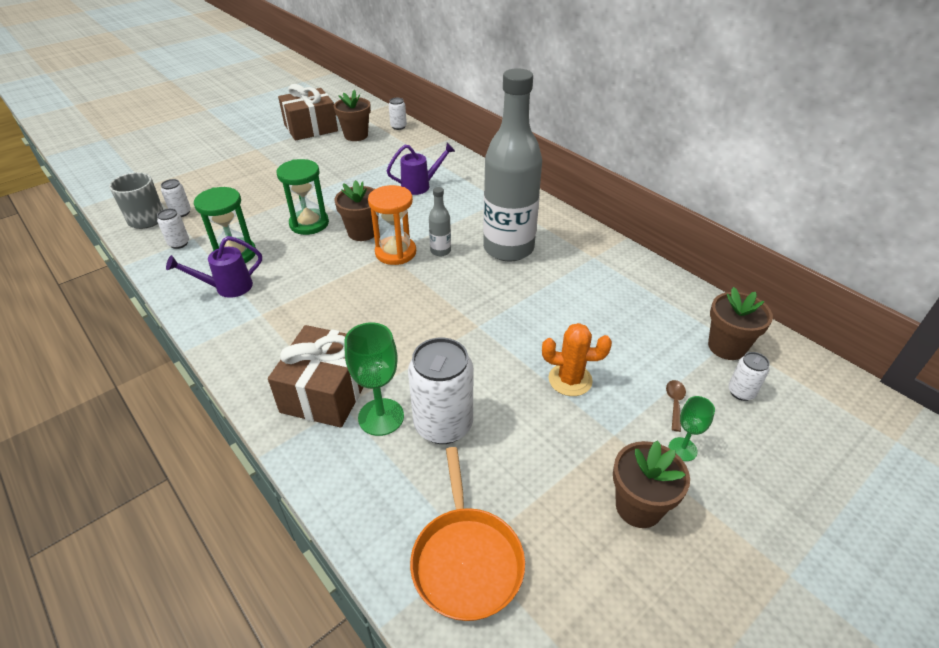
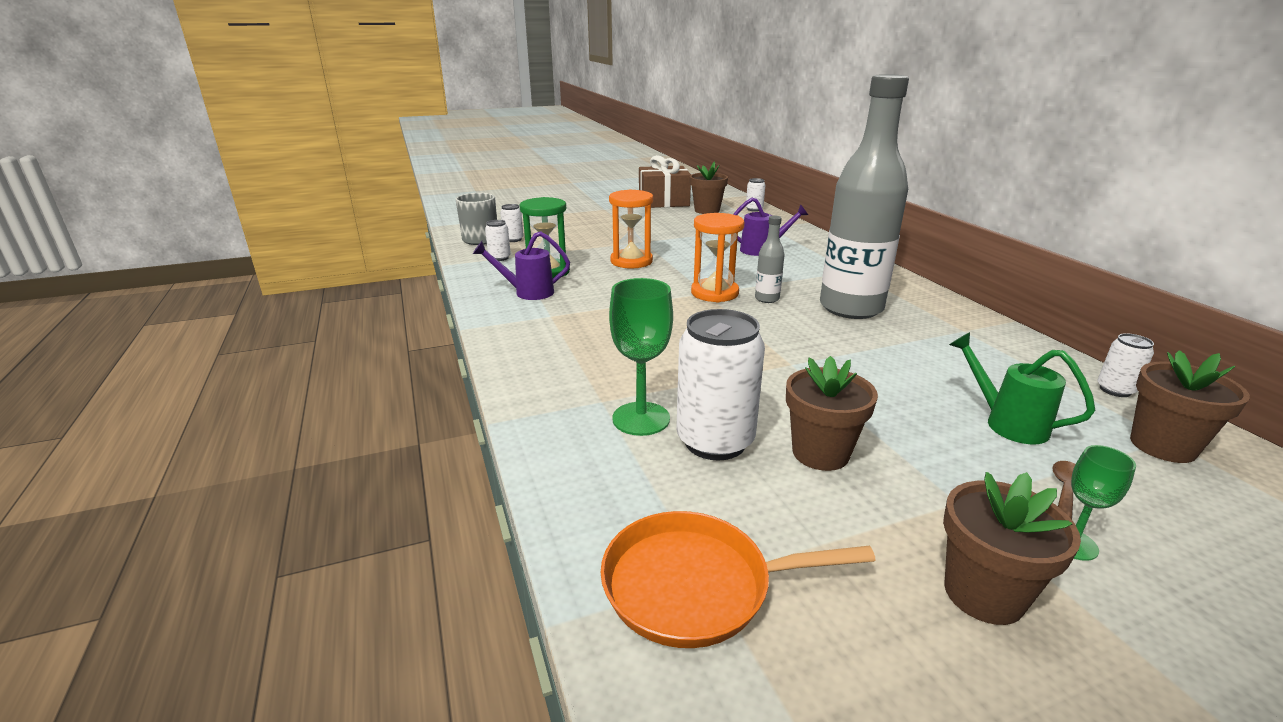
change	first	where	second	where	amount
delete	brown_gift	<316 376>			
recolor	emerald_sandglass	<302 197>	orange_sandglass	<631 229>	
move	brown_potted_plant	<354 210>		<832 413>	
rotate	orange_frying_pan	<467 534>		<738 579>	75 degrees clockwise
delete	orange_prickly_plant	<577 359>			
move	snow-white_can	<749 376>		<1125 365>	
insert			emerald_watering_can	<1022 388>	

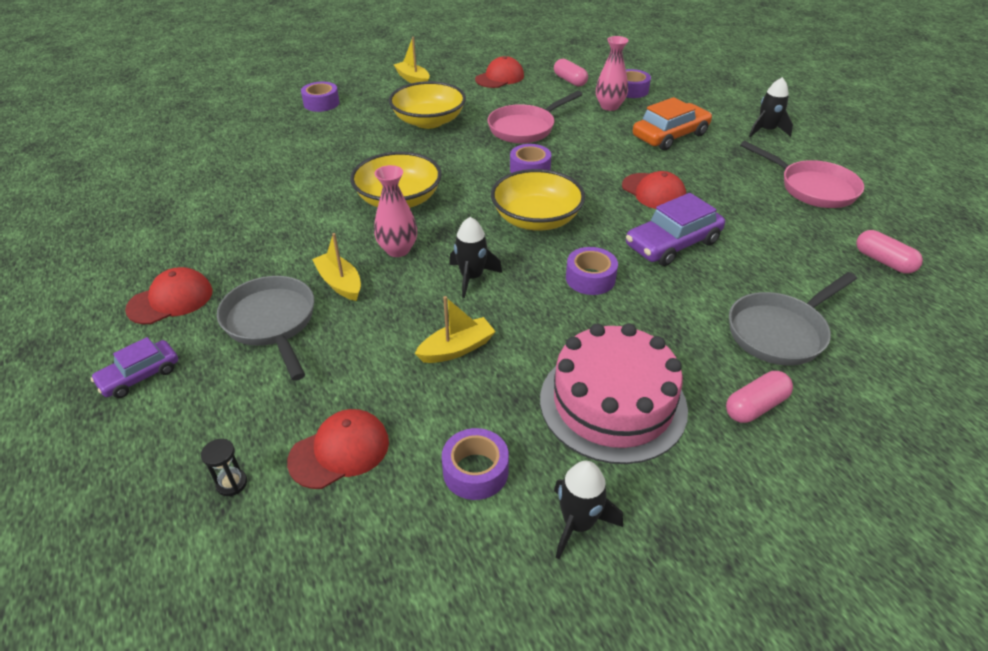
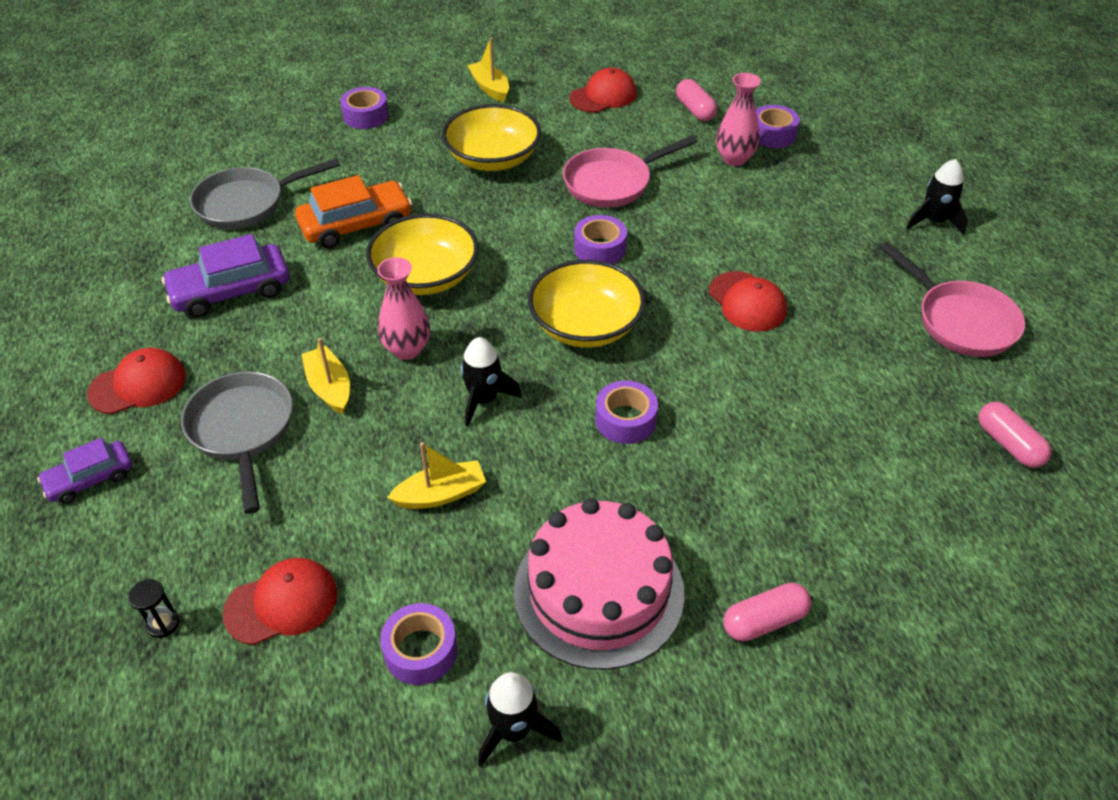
change	first	where	second	where	amount
move	violet_automobile	<675 229>		<225 275>	
move	orange_automobile	<672 123>		<353 211>	
move	ash-grey_frying_pan	<793 319>		<265 193>	

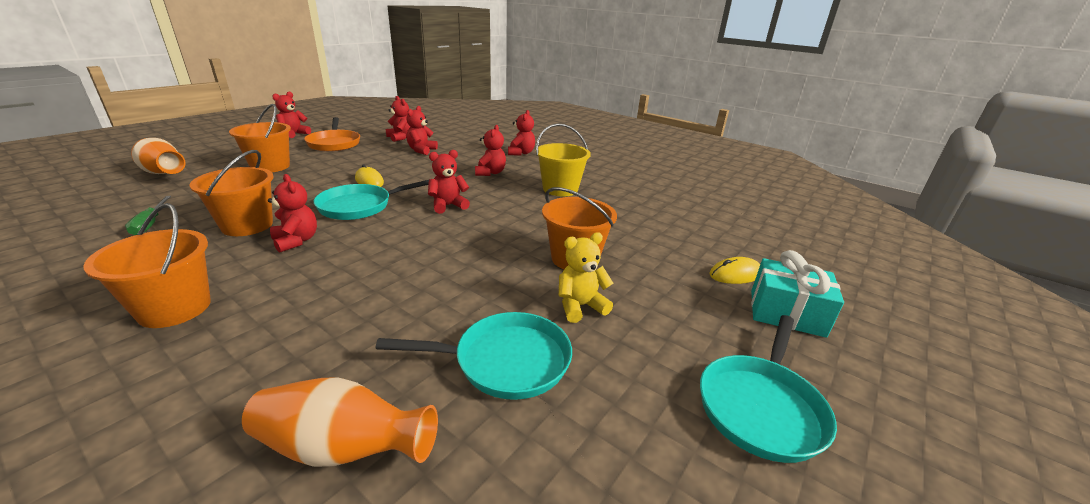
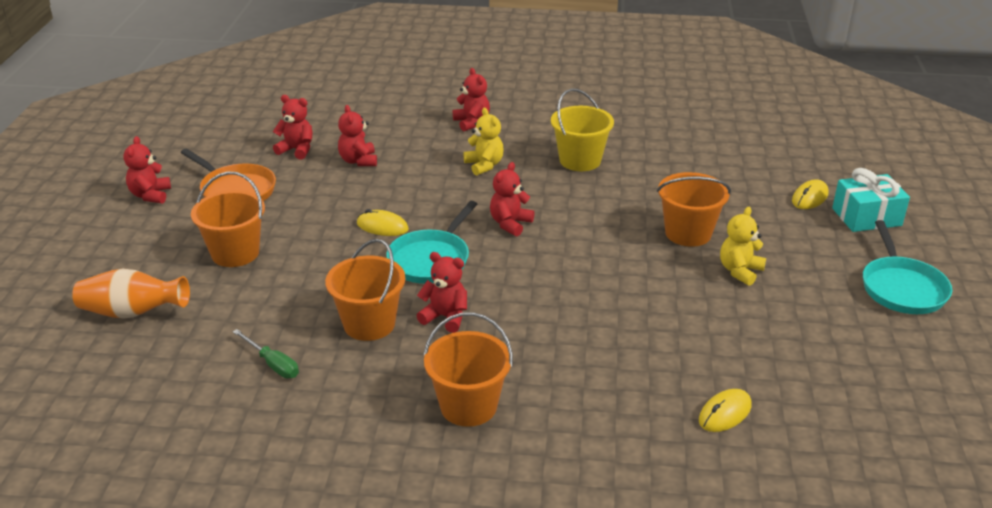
change	first	where	second	where	amount
replace	orange_vase	<340 422>	bright_yellow_mouse	<725 410>	
delete	aqua_frying_pan	<473 356>			
recolor	red_teddy	<490 150>	bright_yellow_teddy	<484 141>	

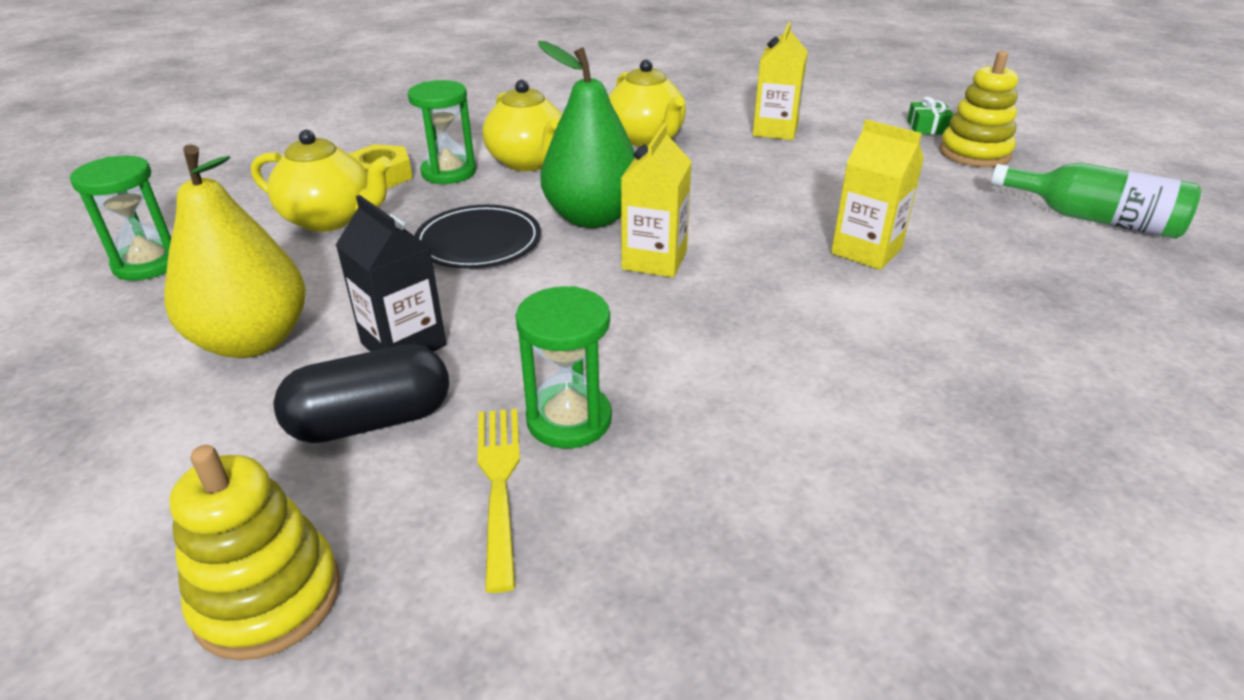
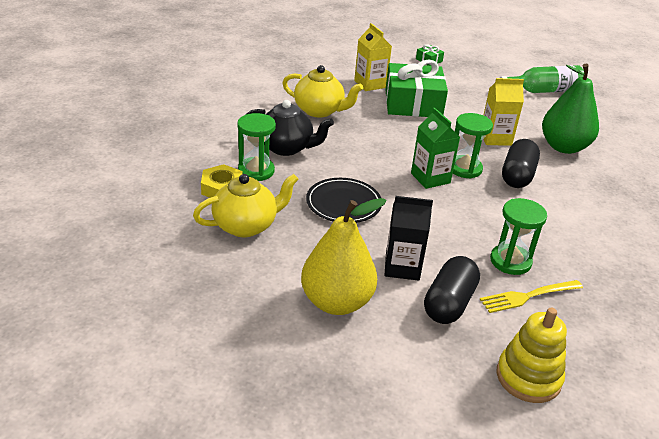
change	first	where	second	where	amount
move	emerald_sandglass	<120 218>		<473 146>	
rotate	bright_yellow_table_fork	<499 501>		<531 296>	60 degrees counterclockwise
recolor	bright_yellow_teapot	<522 125>	black_teapot	<290 128>	
move	emerald_pear_fruit	<586 134>		<570 109>	
recolor	bright_yellow_carton	<656 201>	emerald_carton	<435 148>	
delete	bright_yellow_ring_stacker	<978 109>			
insert			emerald_gift	<416 88>	
insert			black_pill	<521 163>	

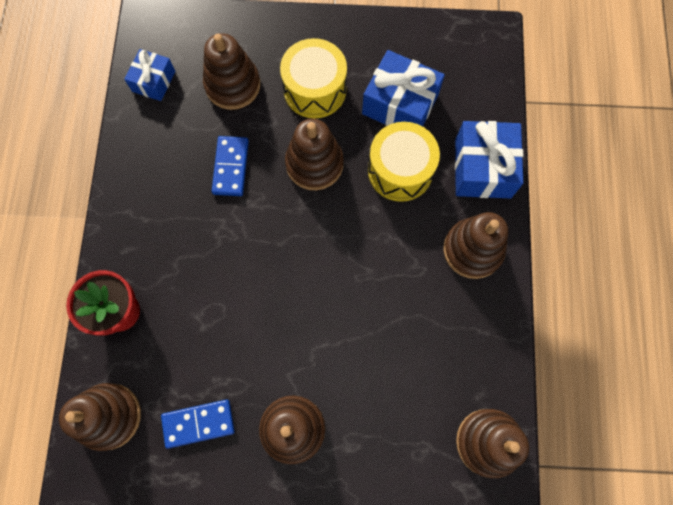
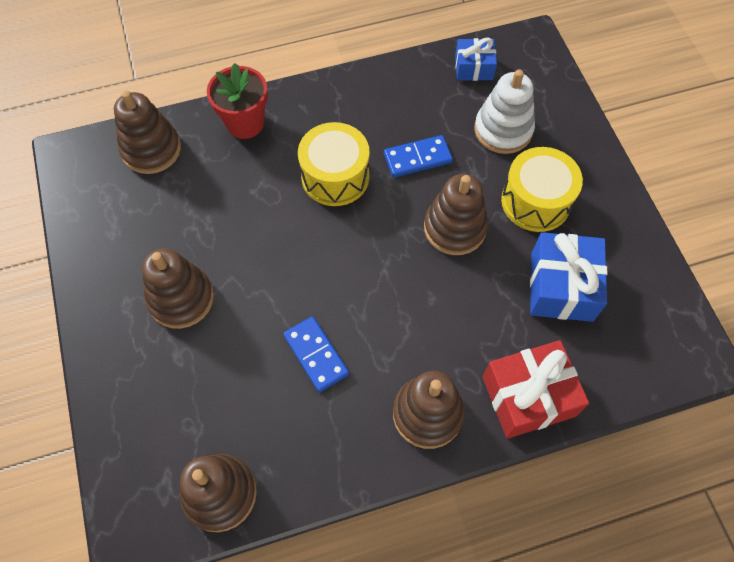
change	first	where	second	where	amount
move	cobalt_domino_tile	<198 424>		<316 354>	
recolor	brown_ring_stacker	<231 71>	snow-white_ring_stacker	<504 112>	
move	bright_yellow_toy_drum	<404 162>		<334 164>	
recolor	cobalt_gift	<489 159>	red_gift	<535 389>	

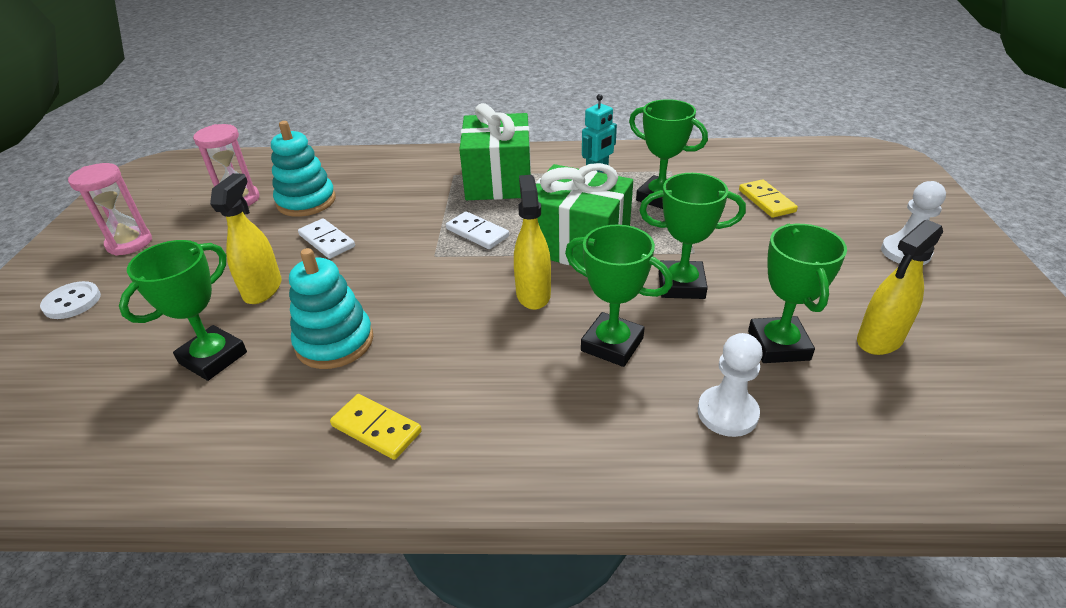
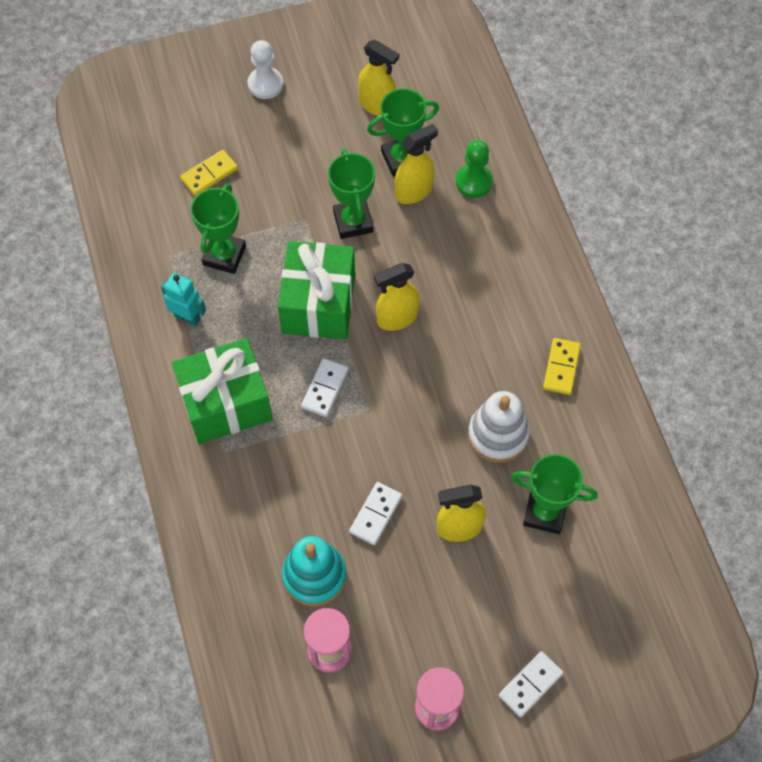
change	first	where	second	where	amount
replace	snow-white_sewing_button	<70 300>	snow-white_domino_tile	<531 684>	
recolor	aqua_ring_stacker	<331 308>	snow-white_ring_stacker	<499 427>	
delete	emerald_award_cup	<619 295>			
recolor	snow-white_pawn	<730 385>	emerald_pawn	<474 169>	
insert			bright_yellow_sprayer	<416 164>	

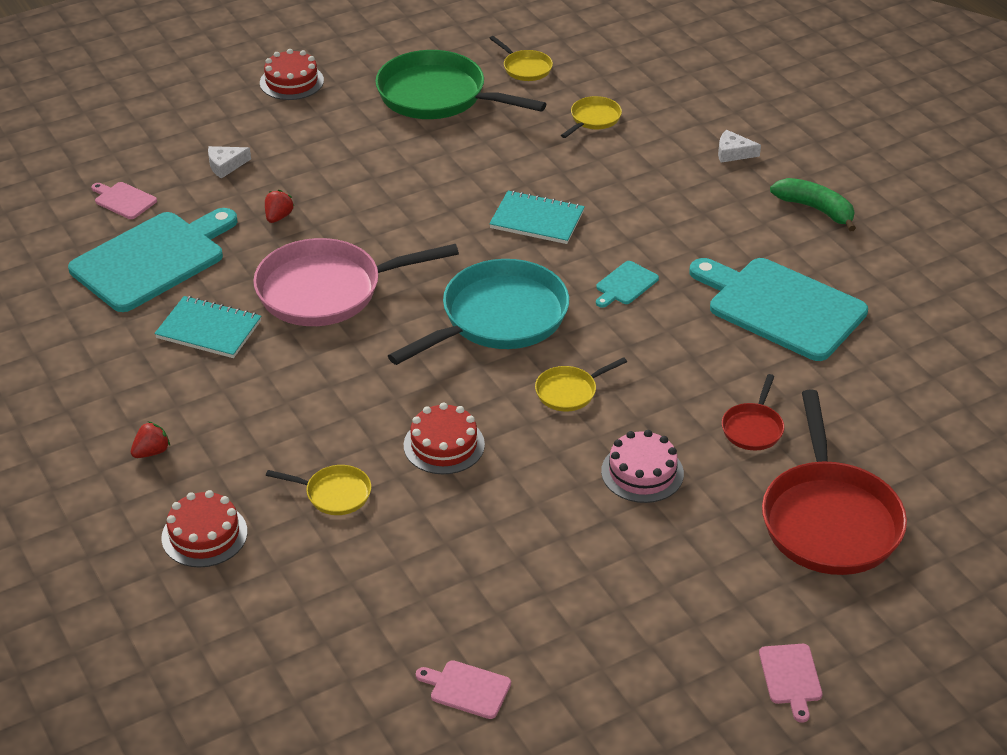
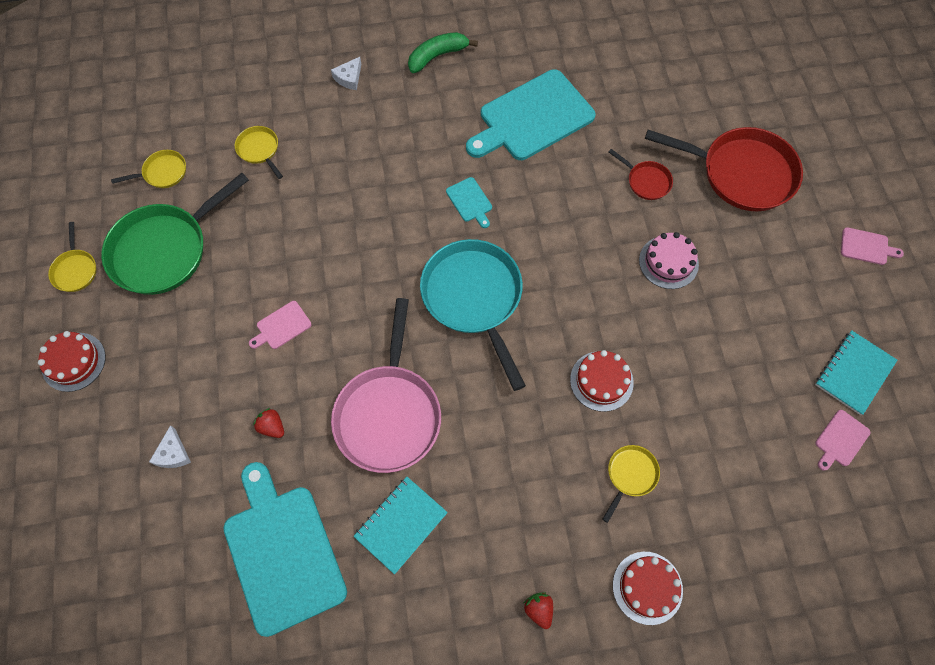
change	first	where	second	where	amount
move	rosy_chopping_board	<124 200>		<280 325>	
move	aqua_exercise_book	<537 217>		<856 372>	
move	bright_yellow_frying_pan	<581 384>		<72 257>	

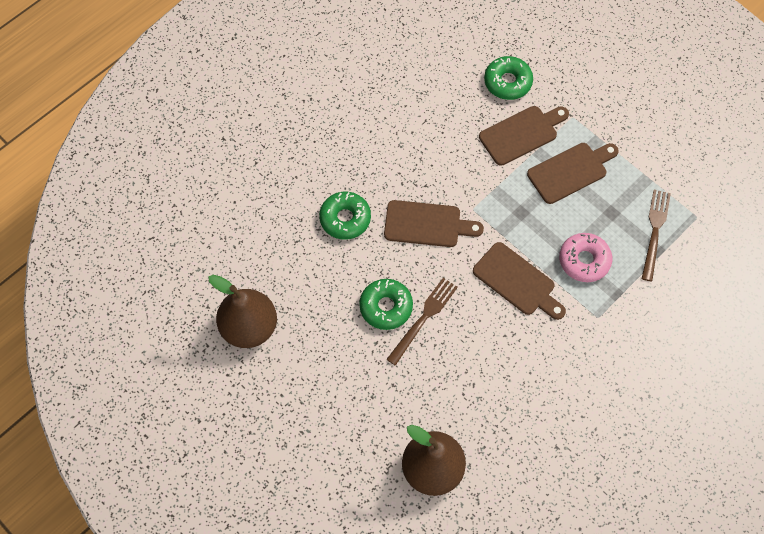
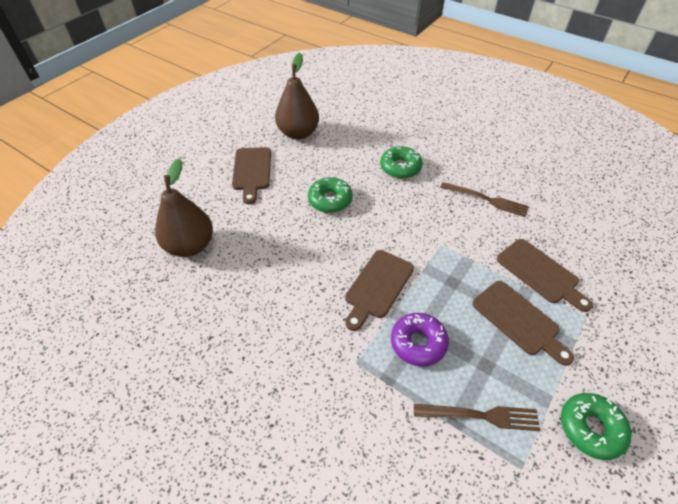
change	first	where	second	where	amount
move	brown_chopping_board	<434 223>		<251 175>	
move	brown_table_fork	<422 322>		<484 199>	
move	emerald_donut	<508 78>		<596 426>	
recolor	rosy_donut	<585 257>	violet_donut	<420 340>	

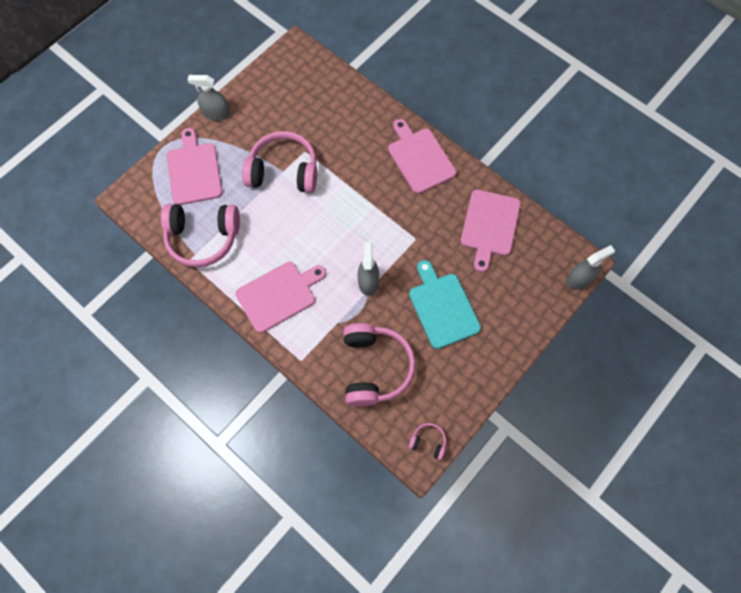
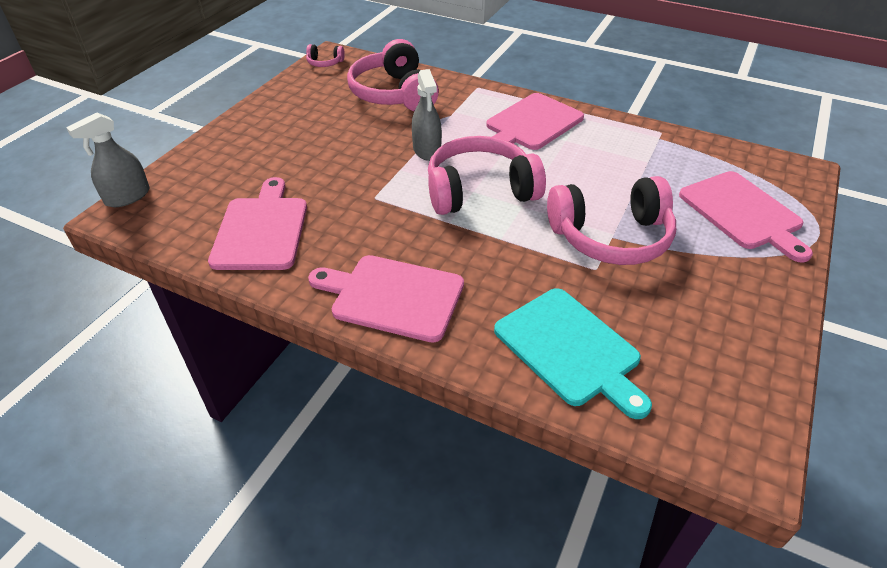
change	first	where	second	where	amount
move	rosy_over-ear_headphones	<200 236>		<487 175>	
delete	ash-grey_sprayer	<209 98>			
rotate	rosy_chopping_board	<422 156>		<386 299>	150 degrees clockwise
move	aqua_chopping_board	<445 304>		<573 353>	

